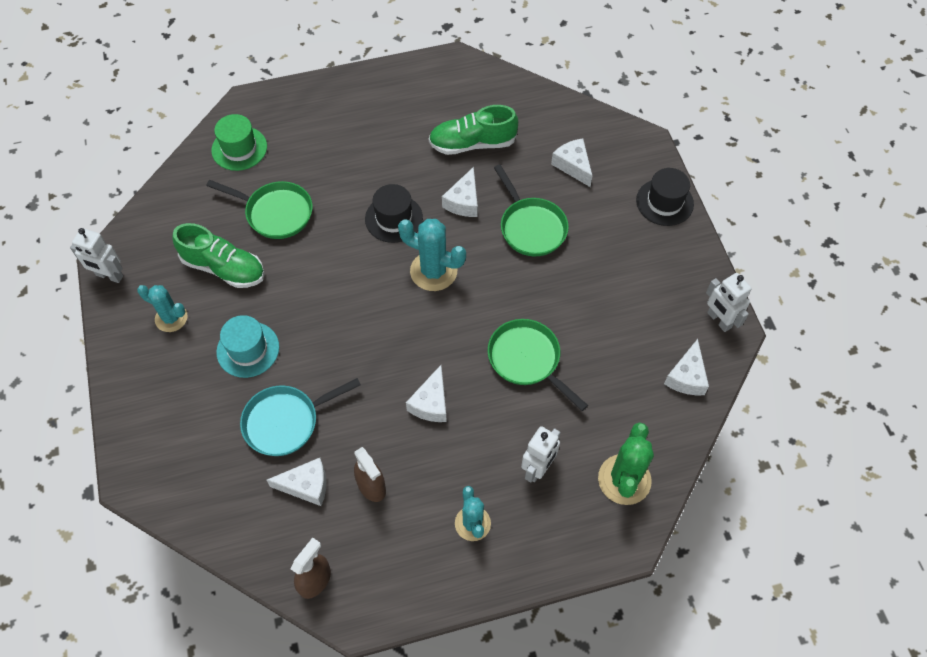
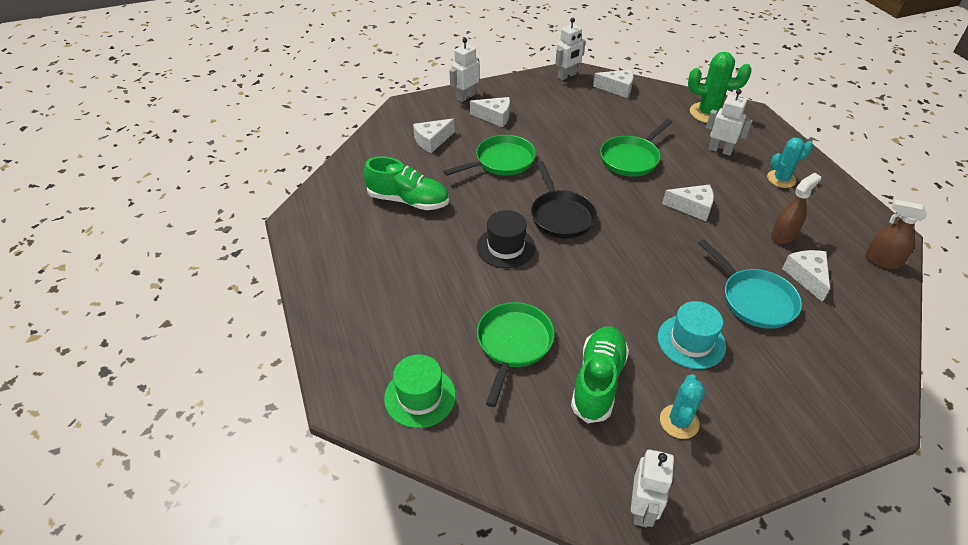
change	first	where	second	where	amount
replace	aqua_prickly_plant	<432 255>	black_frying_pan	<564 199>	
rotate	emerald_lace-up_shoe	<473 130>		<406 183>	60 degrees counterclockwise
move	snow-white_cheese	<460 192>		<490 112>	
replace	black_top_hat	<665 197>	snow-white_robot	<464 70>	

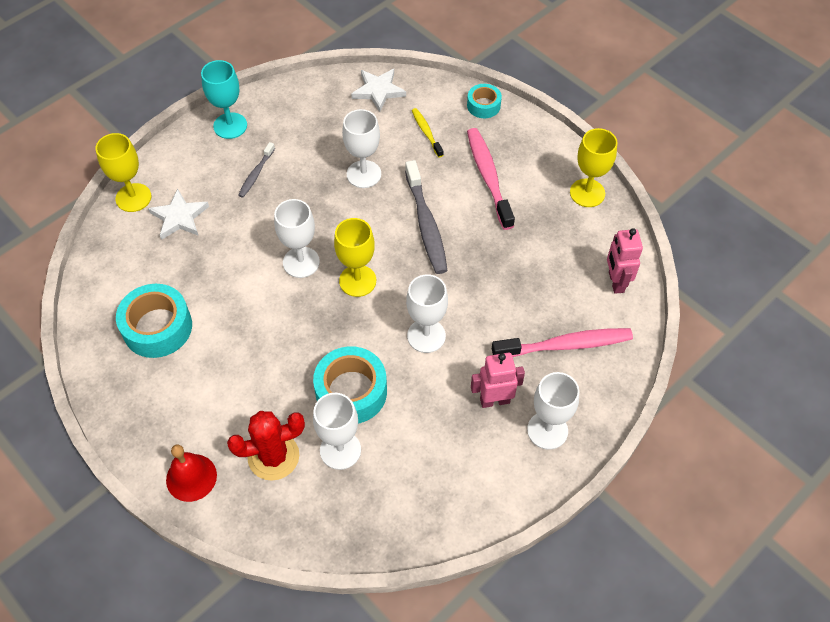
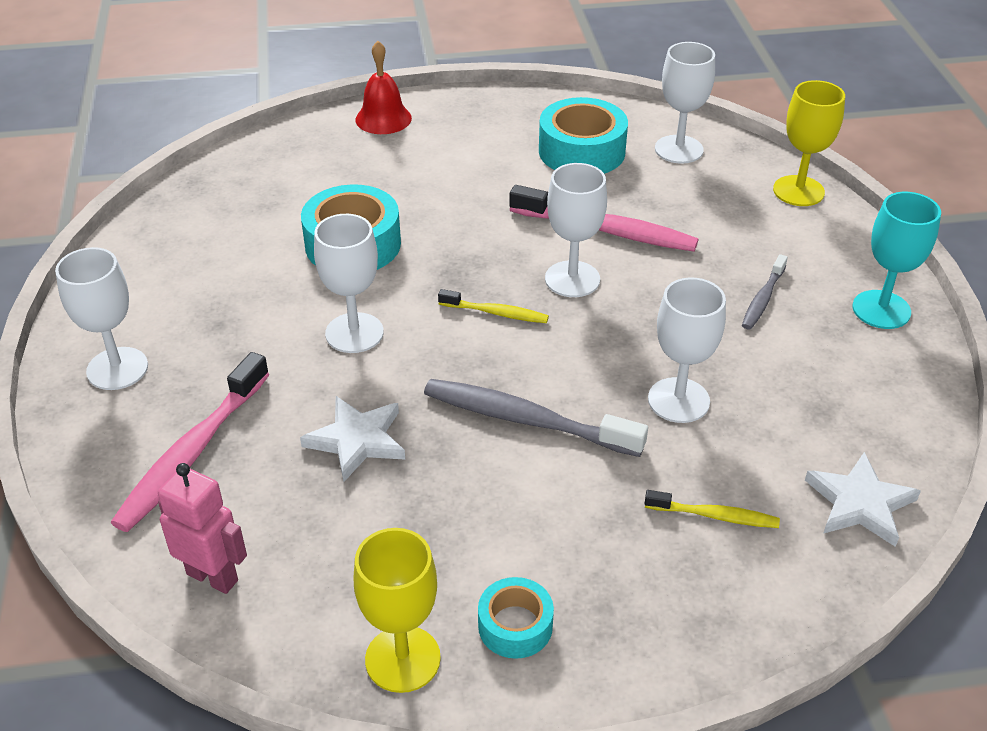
change	first	where	second	where	amount
move	snow-white_star	<178 214>		<352 439>	
delete	red_prickly_plant	<266 446>			
rotate	ash-grey_tooth_brush	<256 170>		<765 292>	120 degrees counterclockwise
move	snow-white_chalice	<337 431>		<685 103>	
replace	bright_yellow_chalice	<355 257>	bright_yellow_tooth_brush	<493 306>	
move	aqua_sticky_tape	<484 101>		<516 618>	
move	rosy_tooth_brush	<491 179>		<604 218>	
delete	rosy_robot	<498 380>			

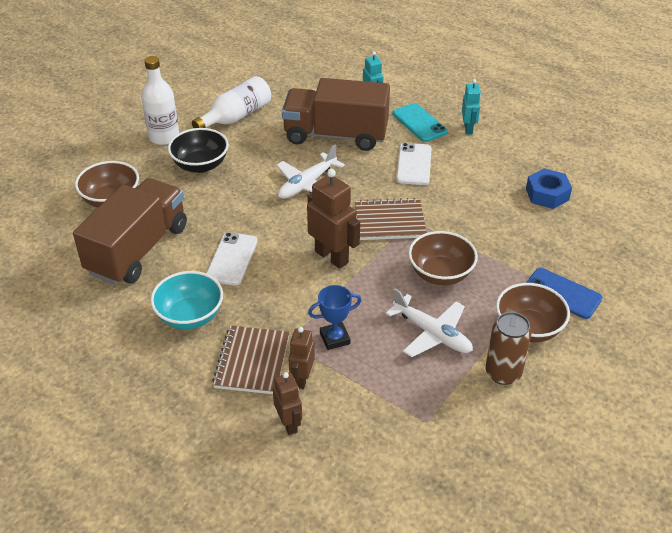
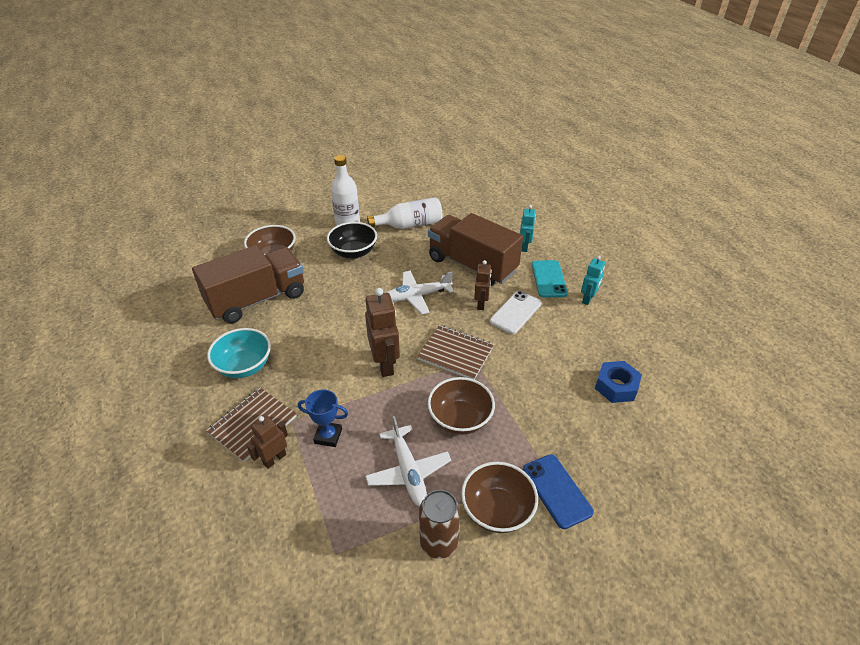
change	first	where	second	where	amount
delete	snow-white_phone	<231 258>			
move	brown_robot	<287 403>		<483 285>	

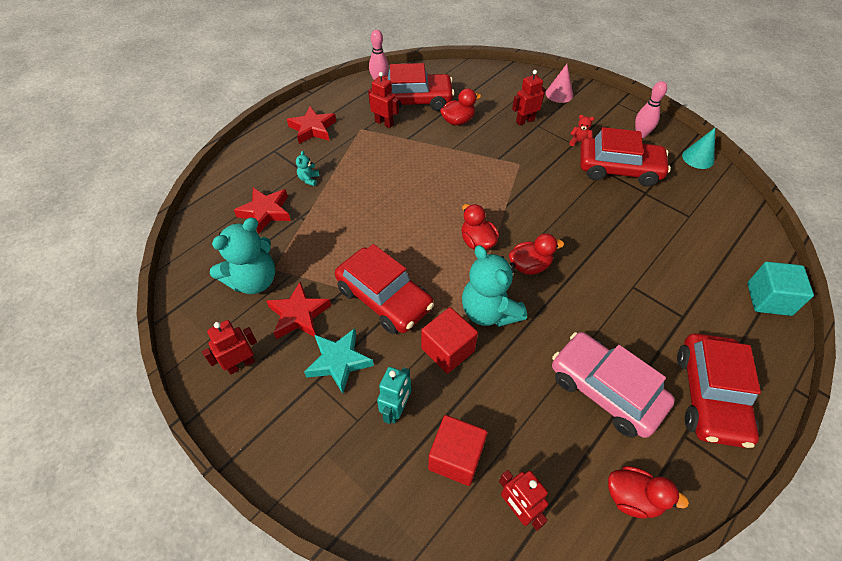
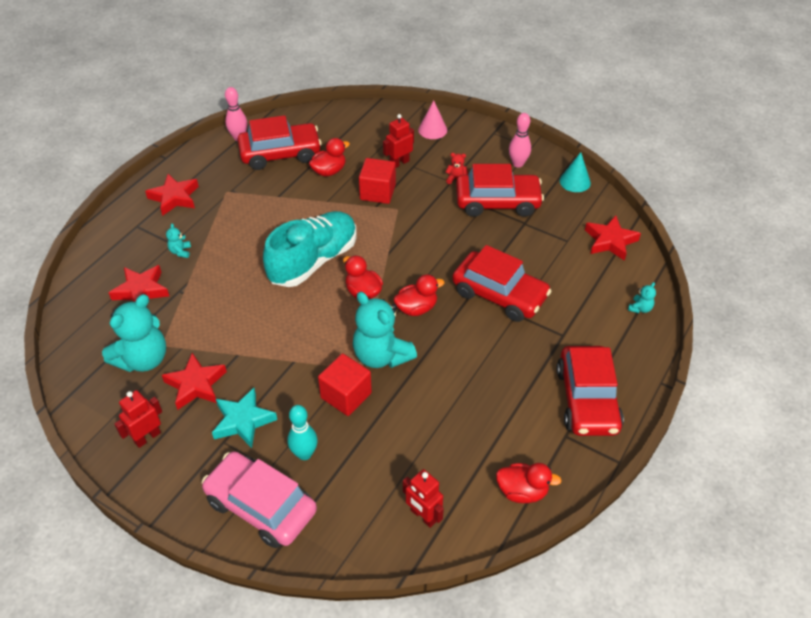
change	first	where	second	where	amount
move	red_automobile	<384 289>		<502 283>	
delete	red_robot	<383 100>			
replace	aqua_robot	<394 395>	aqua_bowling_pin	<302 432>	
move	red_block	<458 450>		<377 181>	
move	rosy_automobile	<613 385>		<259 499>	
replace	aqua_block	<780 289>	aqua_teddy	<642 297>	
insert			aqua_lace-up_shoe	<310 249>	
insert			red_star	<613 238>	

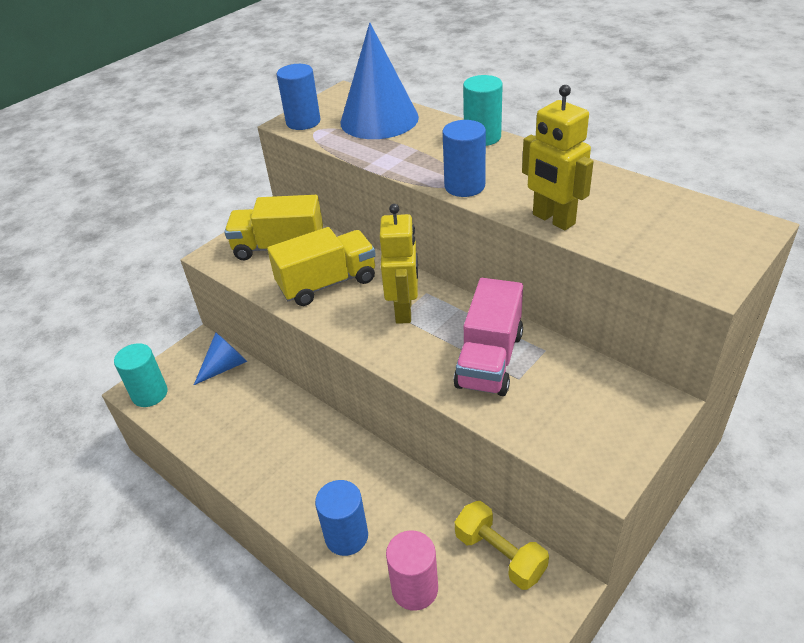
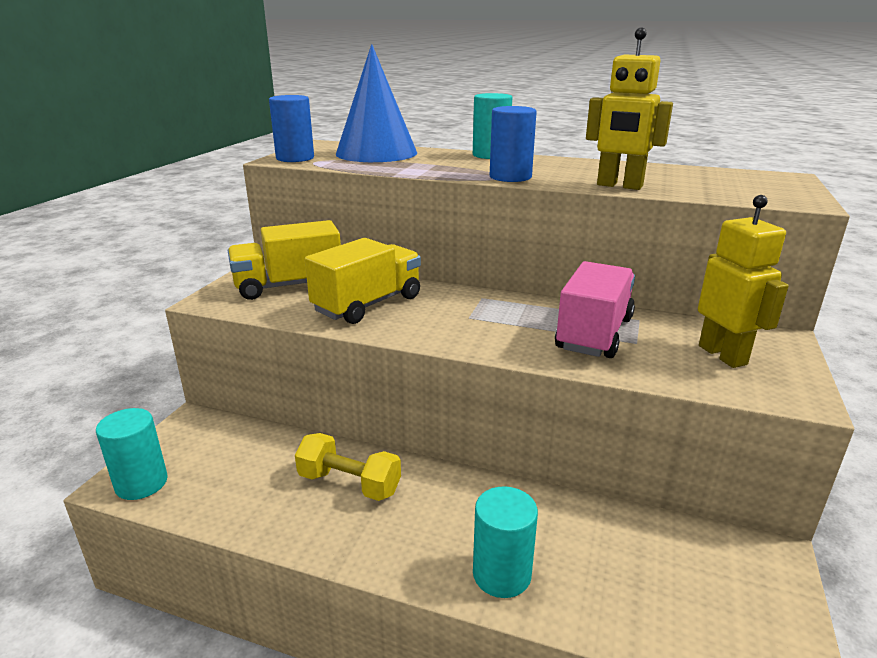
change	first	where	second	where	amount
delete	cobalt_solid_cone	<220 358>			
recolor	cobalt_cylinder	<341 518>	aqua_cylinder	<505 542>	
move	bright_yellow_robot	<399 264>		<743 281>	
delete	rosy_cylinder	<412 570>			
rotate	rosy_truck	<488 337>		<595 309>	150 degrees counterclockwise
move	bright_yellow_hand_weight	<502 545>		<348 467>	

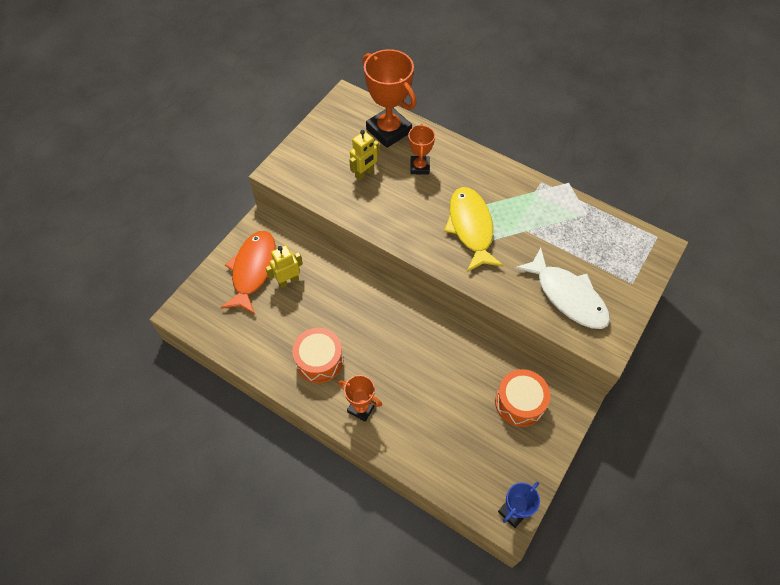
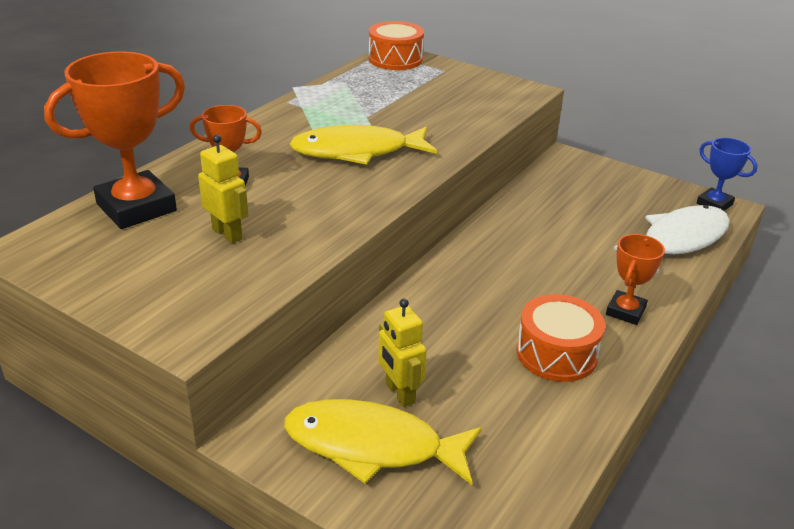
change	first	where	second	where	amount
recolor	orange_toy_fish	<248 272>	bright_yellow_toy_fish	<383 442>	
move	orange_toy_drum	<522 398>		<396 45>	
move	snow-white_toy_fish	<562 288>		<672 239>	

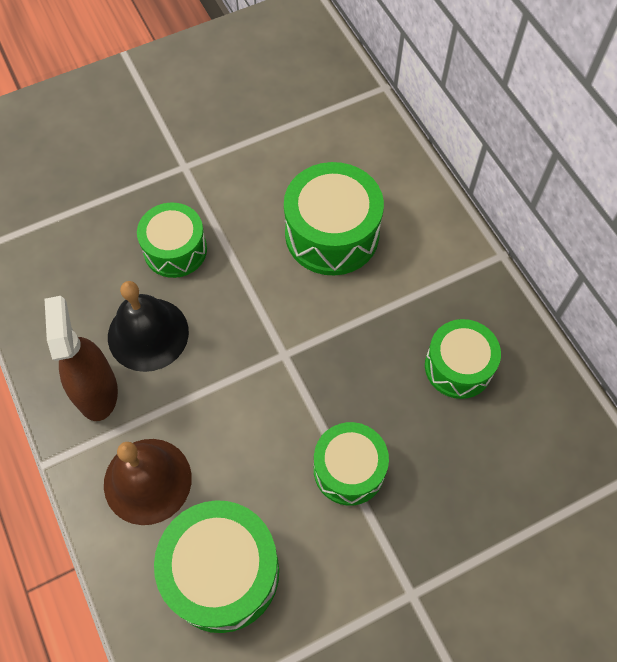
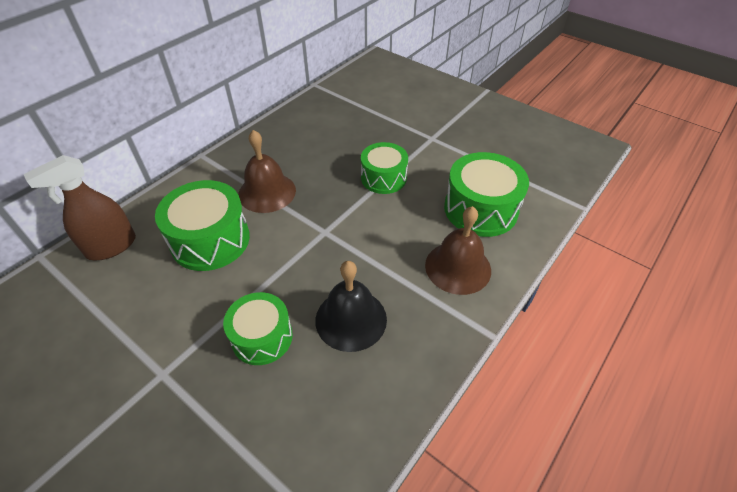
change	first	where	second	where	amount
move	brown_sprayer	<81 358>		<80 207>	
delete	emerald_toy_drum	<463 359>			
insert			brown_school_bell	<267 171>	

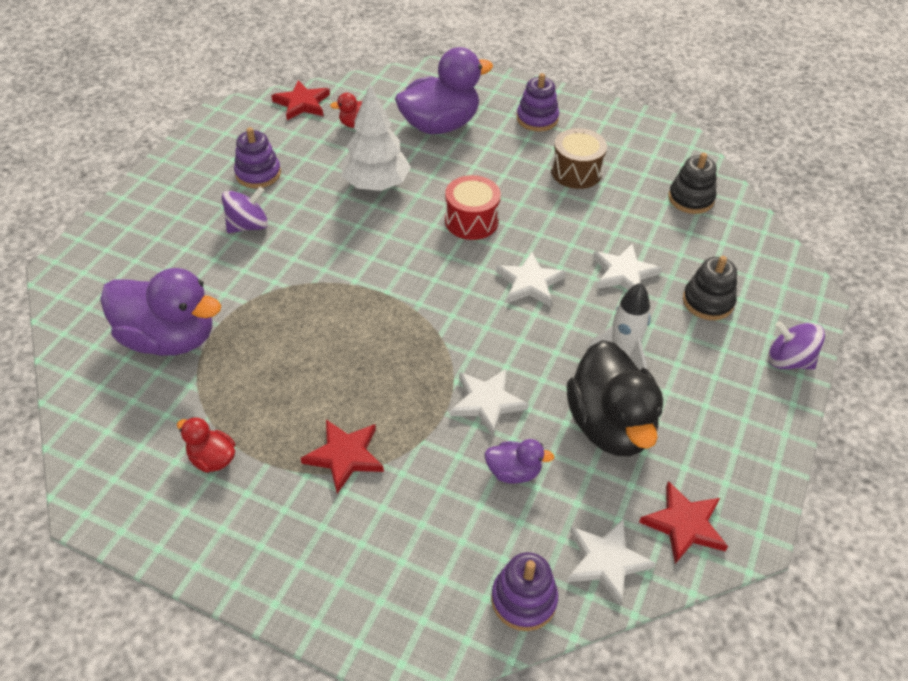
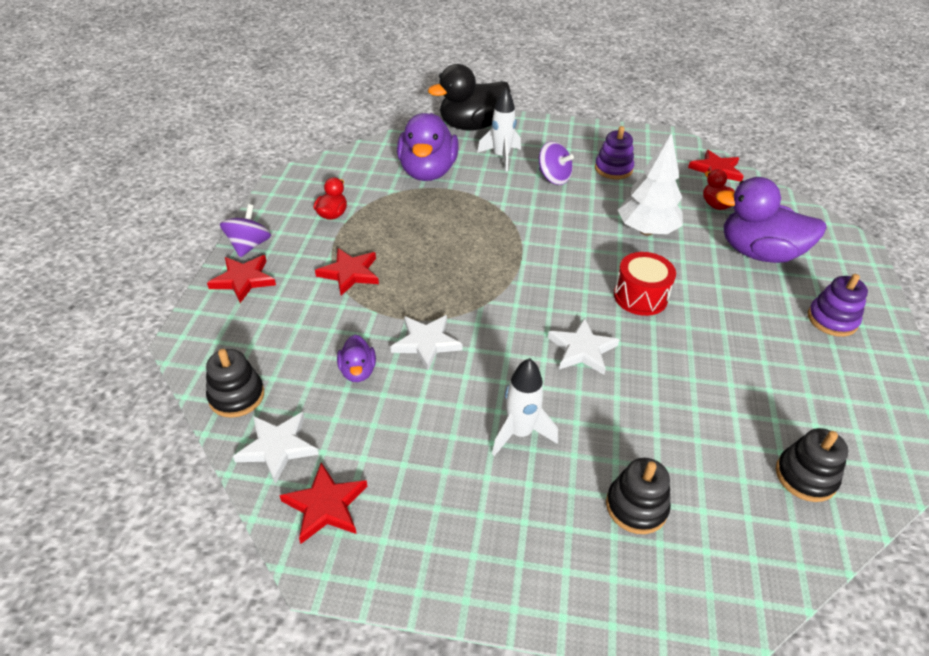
change	first	where	second	where	amount
rotate	violet_rubber_duck	<444 90>		<771 220>	150 degrees clockwise
recolor	violet_ring_stacker	<524 591>	black_ring_stacker	<235 383>	
delete	brown_toy_drum	<579 158>			
move	black_rubber_duck	<615 398>		<469 97>	
delete	snow-white_star	<627 266>			
move	violet_toy_top	<796 345>		<245 230>	
insert			red_star	<241 279>	
insert			snow-white_rocket	<499 130>	

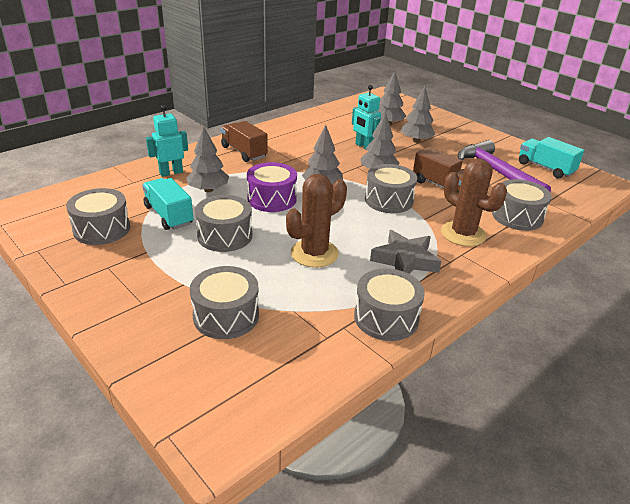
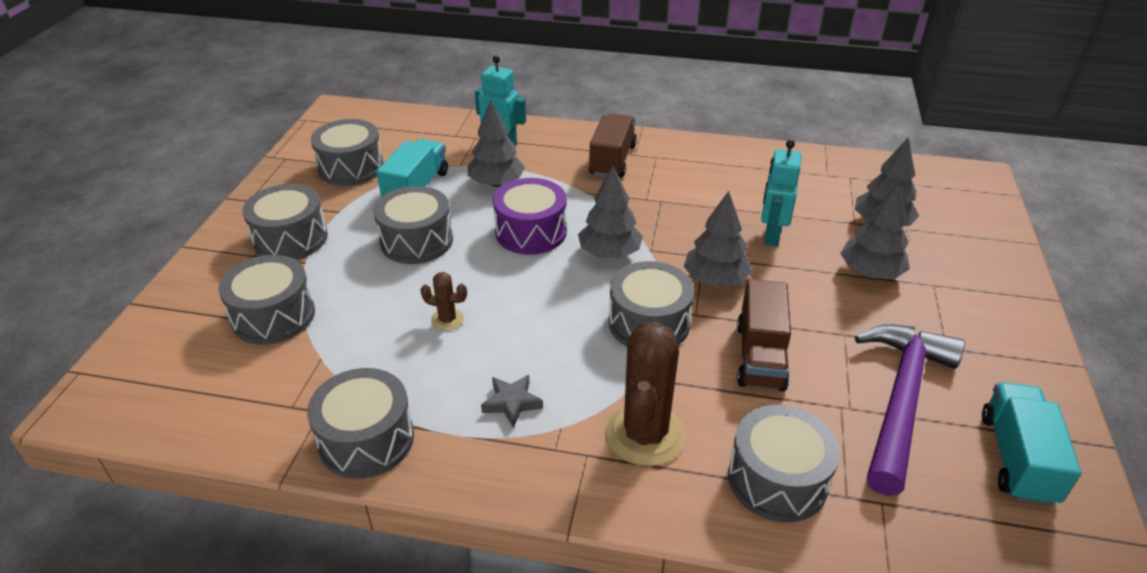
change	first	where	second	where	amount
resize	brown_prickly_plant	<316 220>		<443 301>	x0.47
resize	ash-grey_star	<406 252>		<512 401>	x0.56
insert			ash-grey_toy_drum	<285 222>	

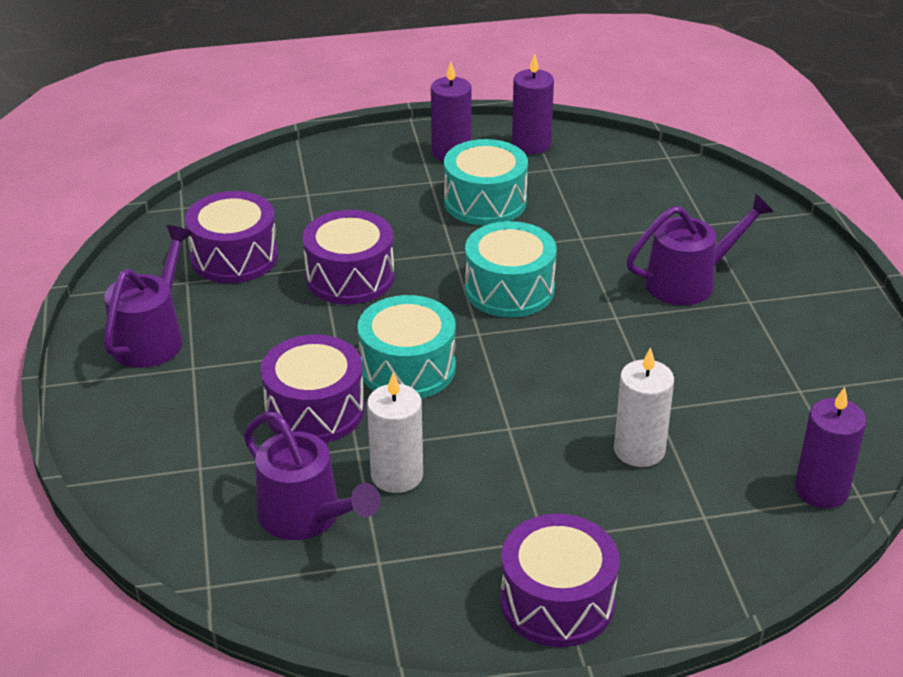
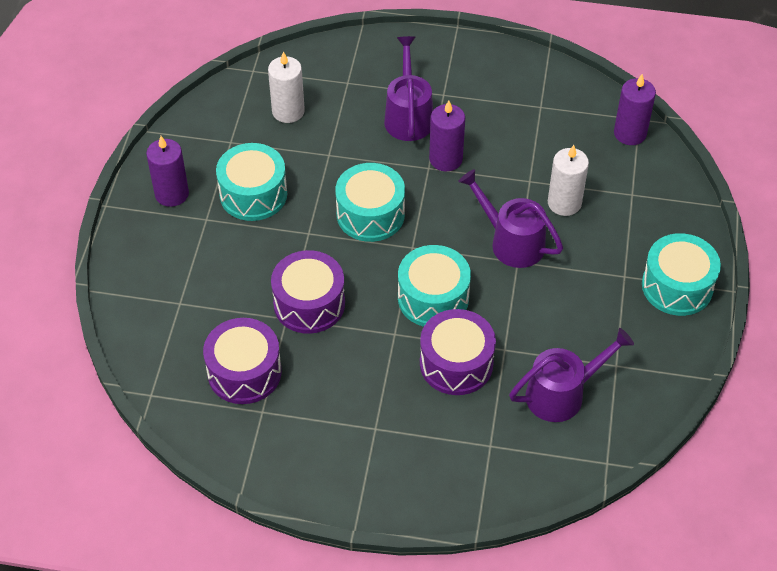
change	first	where	second	where	amount
move	violet_watering_can	<148 296>		<510 218>	
move	snow-white_pillar_candle	<395 433>		<286 87>	
recolor	violet_toy_drum	<559 580>	aqua_toy_drum	<681 274>	
move	violet_pillar_candle	<533 104>		<447 135>	

